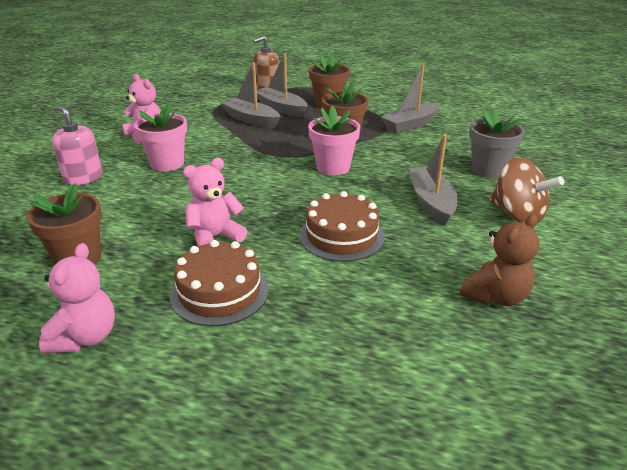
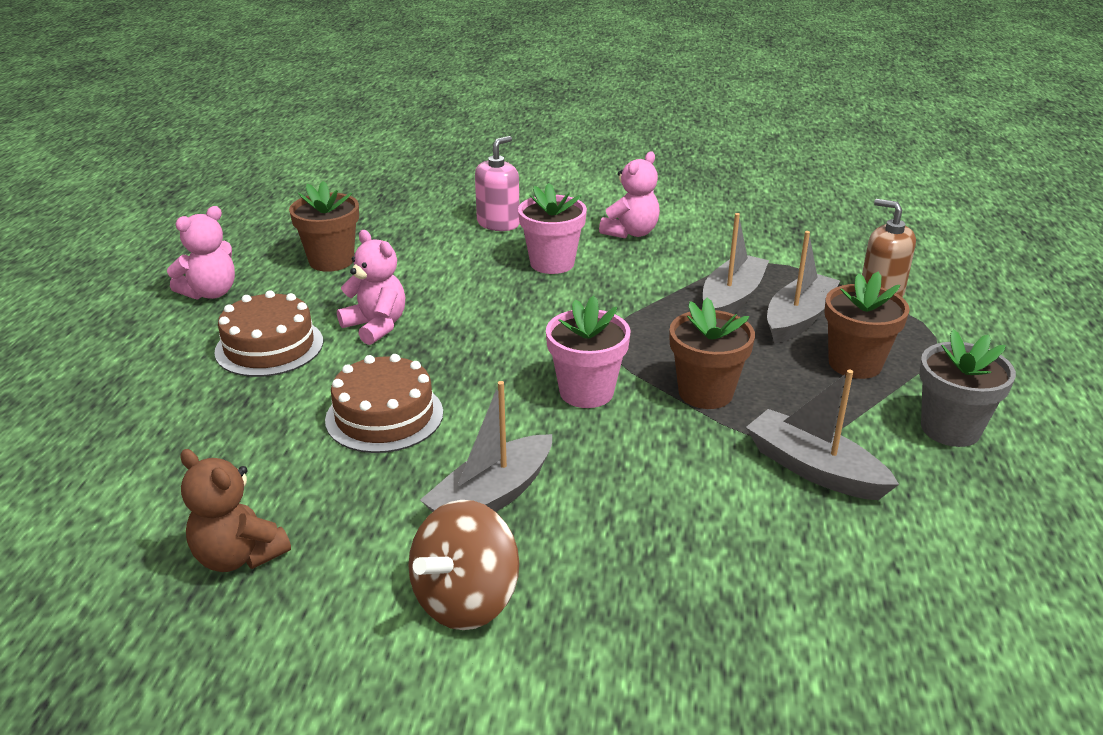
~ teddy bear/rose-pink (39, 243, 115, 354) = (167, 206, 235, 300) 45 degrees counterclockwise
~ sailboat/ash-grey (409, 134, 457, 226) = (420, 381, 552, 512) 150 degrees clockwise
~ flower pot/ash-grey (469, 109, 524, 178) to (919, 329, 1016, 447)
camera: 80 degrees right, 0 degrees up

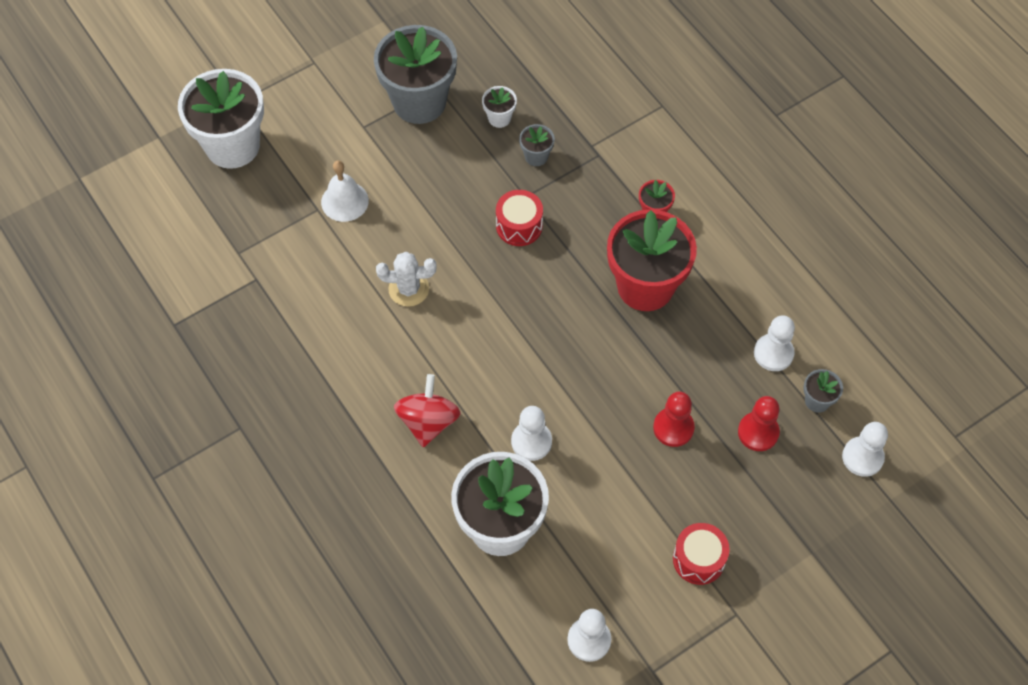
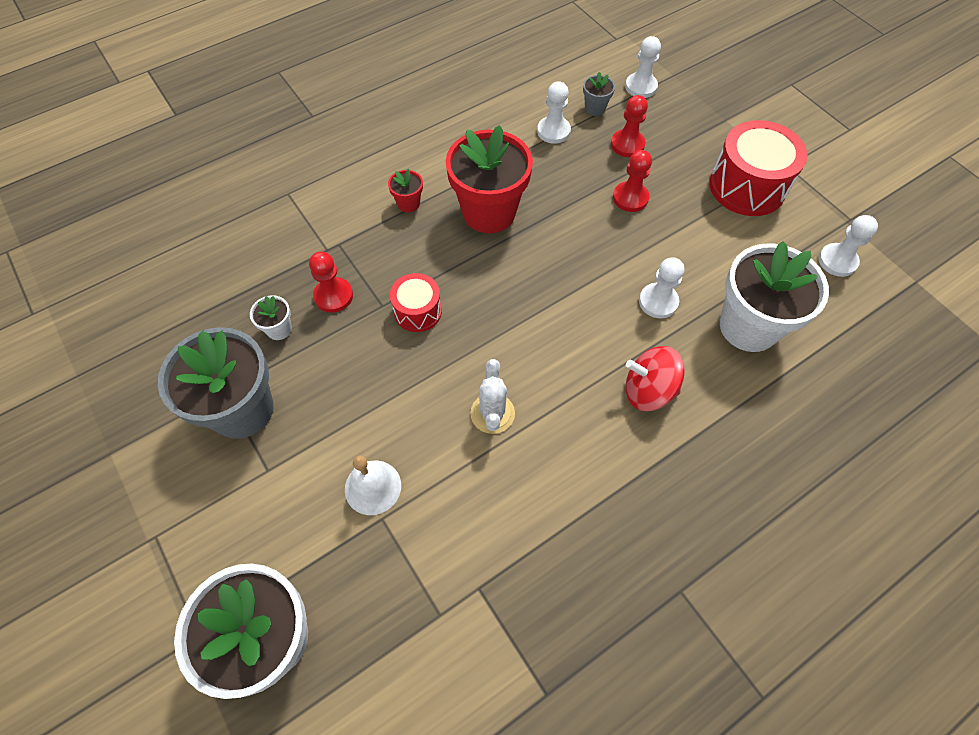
~ flower pot/ash-grey (519, 124, 555, 166) to chess pawn/crimson (309, 252, 353, 313)
~ toy drum/crimson (673, 523, 730, 585) = (709, 120, 808, 216) x1.75
camera: 90 degrees left, 0 degrees up

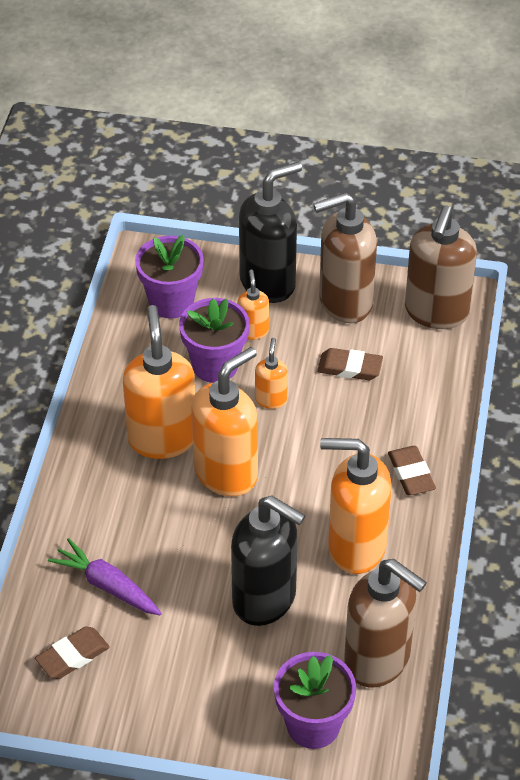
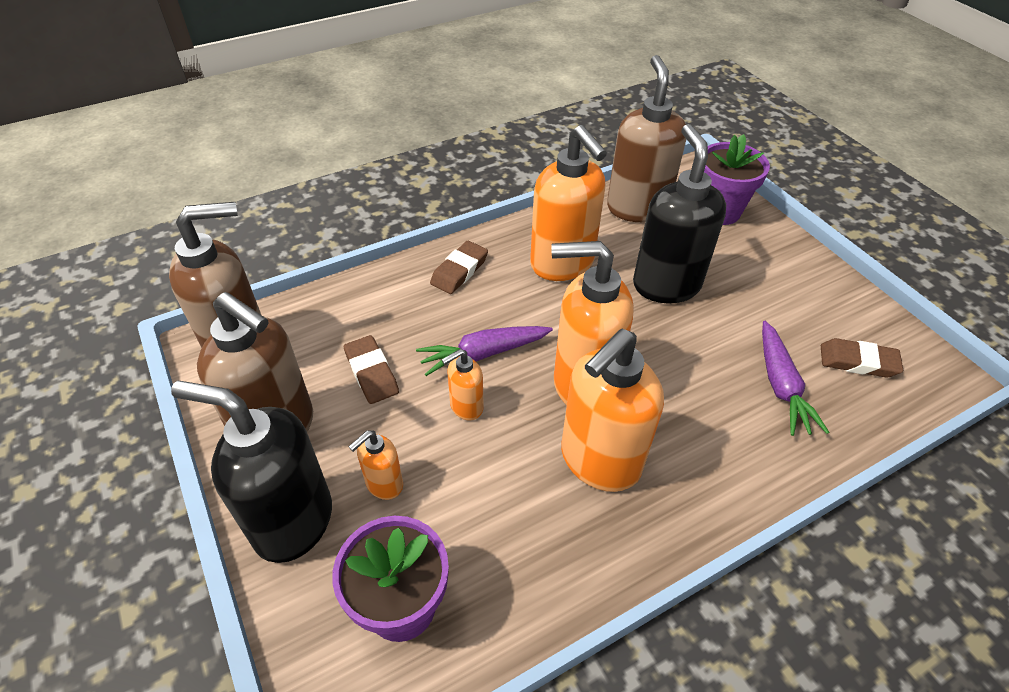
+ root vegetable/royal purple (416, 326, 553, 376)
- flower pot/royal purple (179, 298, 250, 383)
camera: 130 degrees left, 0 degrees up

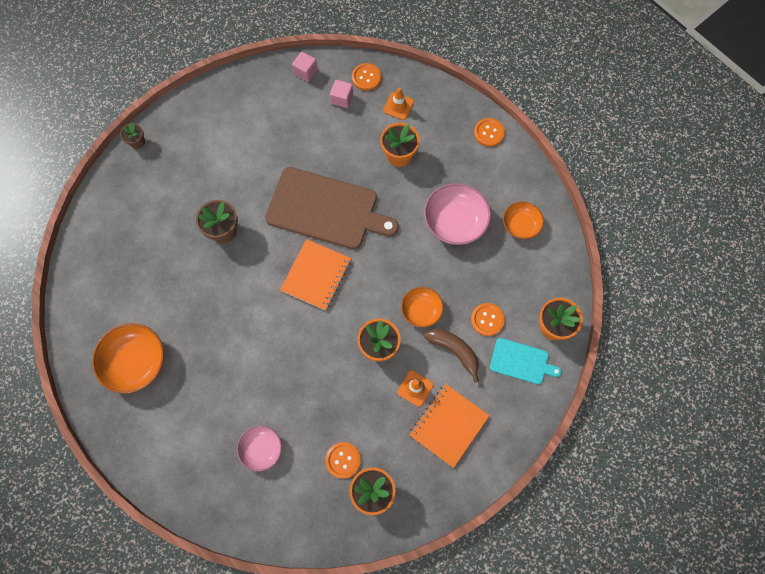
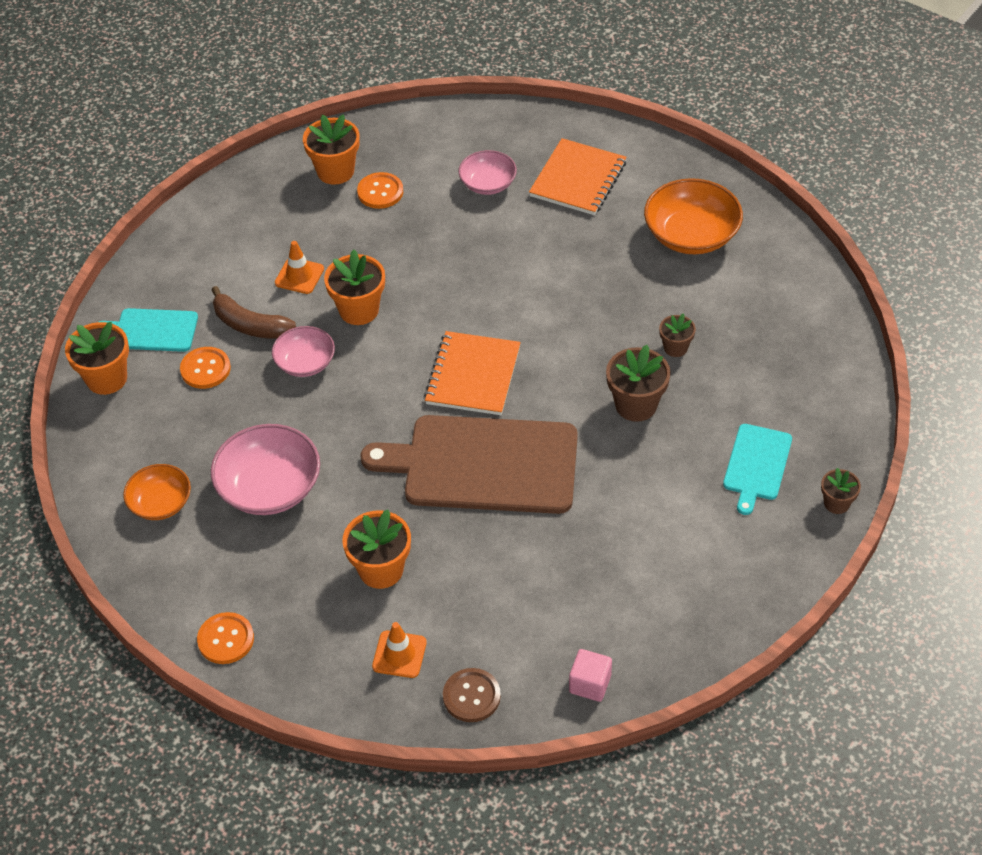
~ bowl/orange (401, 287, 443, 327) to bowl/rose-pink (272, 326, 335, 377)
~ button/orange (352, 63, 381, 91) to button/dark brown (443, 668, 501, 722)
~ notebook/orange (409, 384, 490, 468) to (529, 138, 627, 215)
+ flower pot/dark brown (659, 313, 696, 357)
+ chopping board/aqua (723, 424, 792, 515)
- cube/rose-pink (330, 80, 353, 108)
camera: 170 degrees right, 20 degrees down

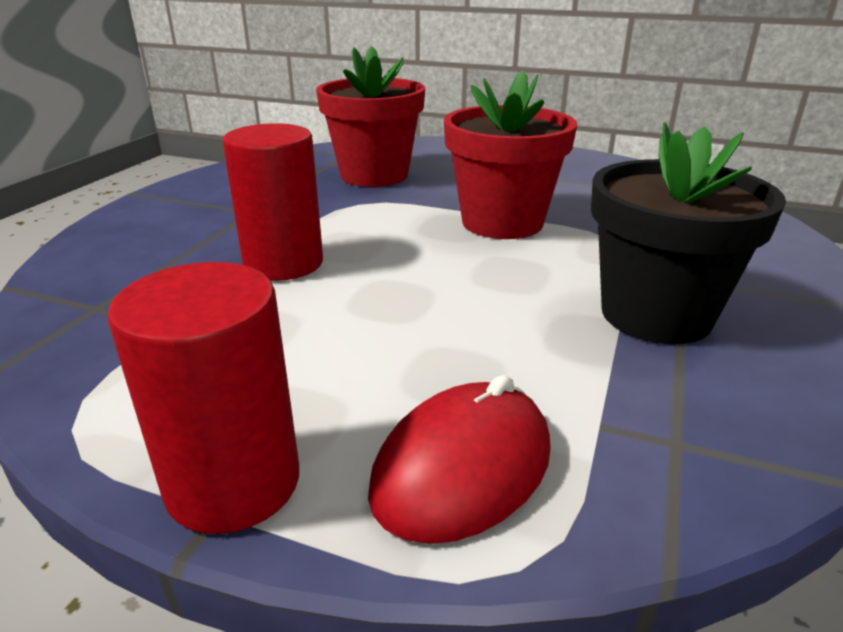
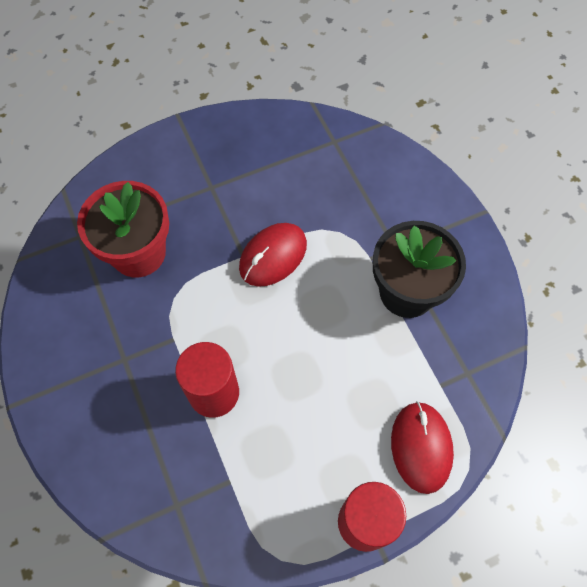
~ flower pot/crimson (444, 70, 577, 239) to mouse/crimson (239, 223, 307, 287)
camera: 45 degrees left, 35 degrees up

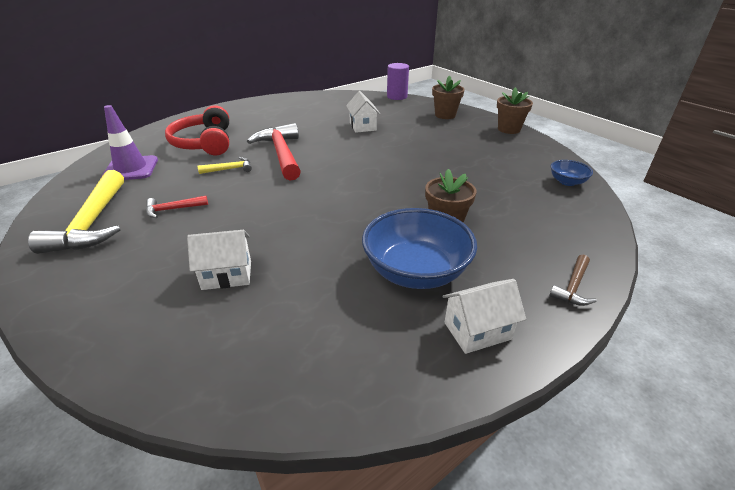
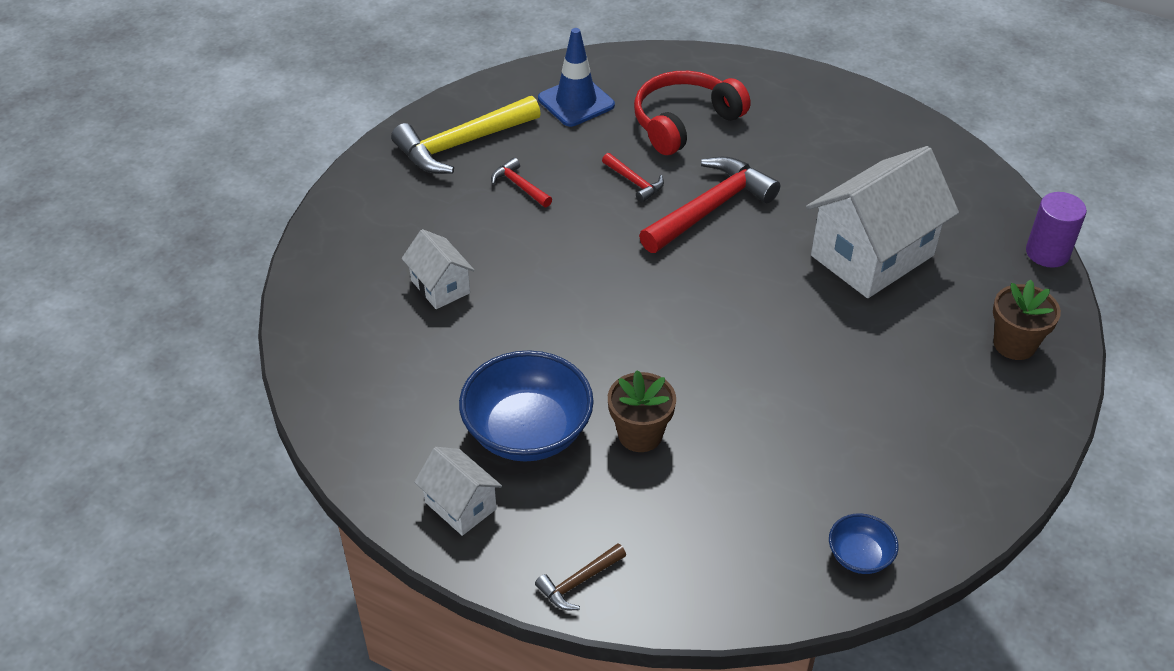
~ carpenter's hammer/dark brown (549, 254, 597, 306) = (535, 543, 626, 610) 45 degrees counterclockwise
~ safety cone/royal purple (101, 105, 158, 180) to safety cone/royal blue (538, 28, 615, 127)
~ carpenter's hammer/golden (197, 157, 252, 174) to carpenter's hammer/crimson (602, 153, 664, 203)
~ cottage/snow-white (346, 91, 380, 133) = (806, 146, 959, 298) x2.00
- flower pot/dark brown (497, 87, 533, 134)
camera: 65 degrees right, 10 degrees up

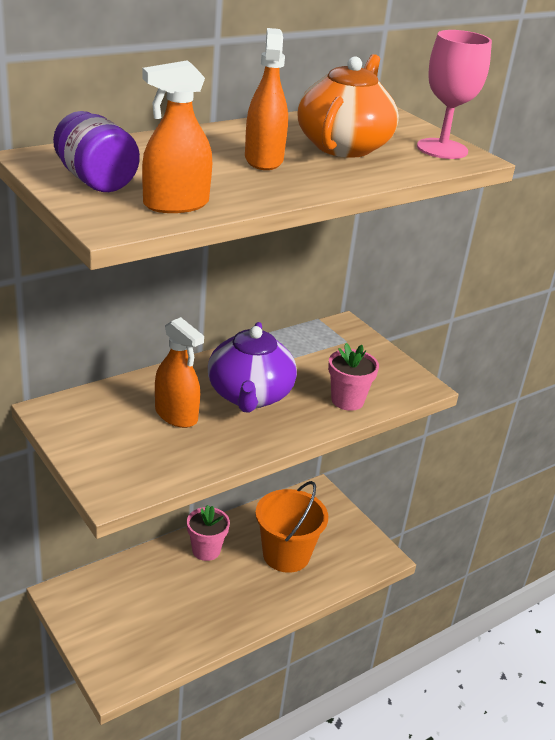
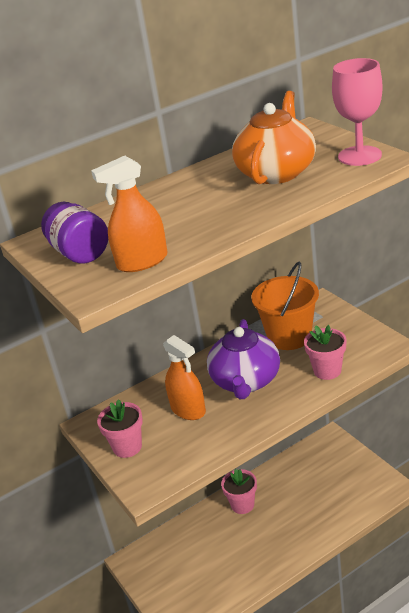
+ flower pot/rose-pink (97, 399, 143, 458)
~ bucket/orange (255, 481, 328, 573) to (251, 262, 319, 350)
- spray bottle/orange (245, 28, 288, 170)
camera: 10 degrees right, 0 degrees up

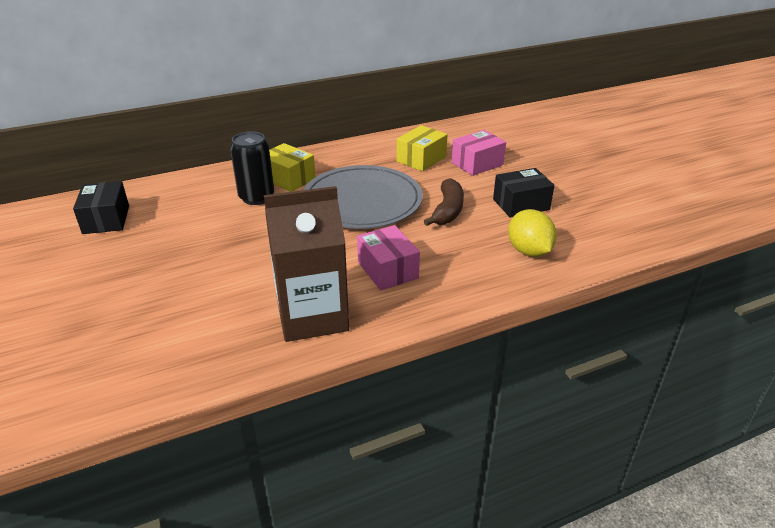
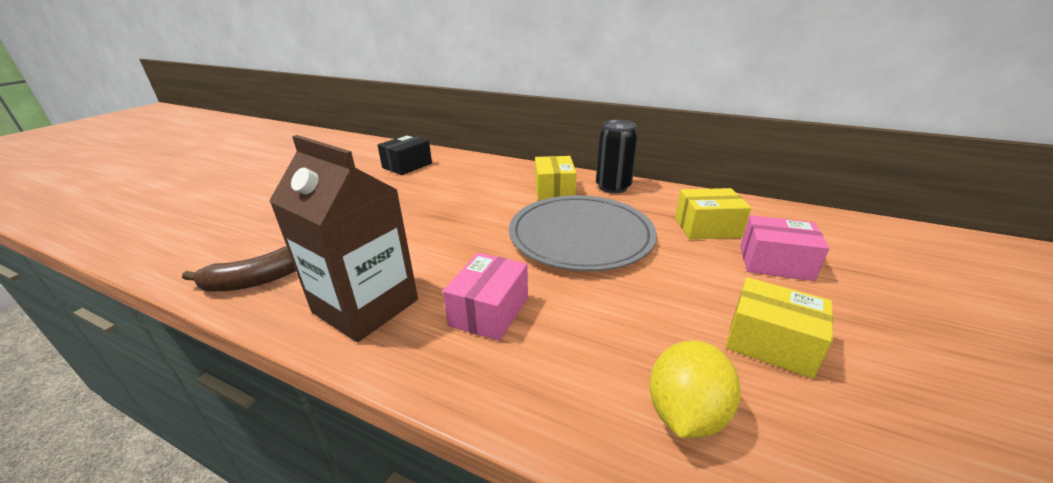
~ banana fruit/dark brown (424, 178, 464, 226) to (182, 246, 296, 292)
~ soda can/black (230, 131, 274, 205) to (596, 120, 638, 193)
~ box/black (493, 168, 555, 217) to box/golden (726, 277, 833, 379)
camera: 50 degrees right, 5 degrees down

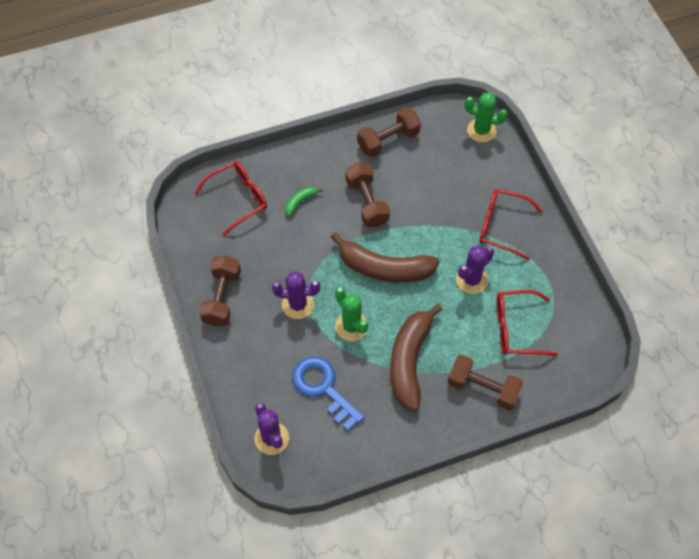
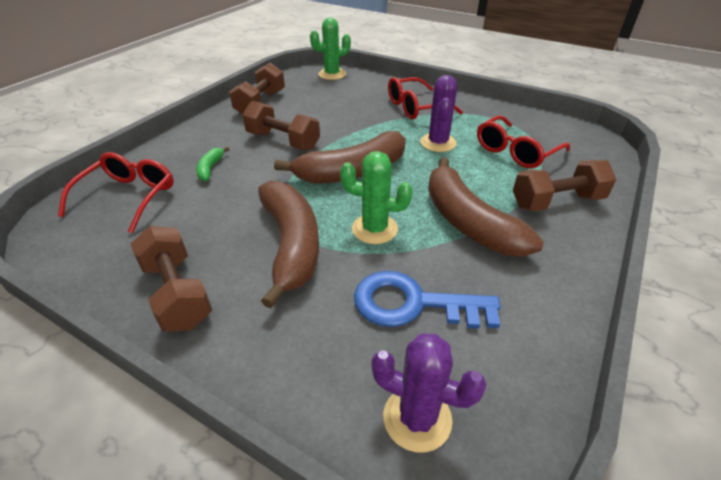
~ prickly plant/royal purple (272, 271, 320, 319) to banana fruit/dark brown (258, 181, 319, 308)
camera: 40 degrees left, 20 degrees down

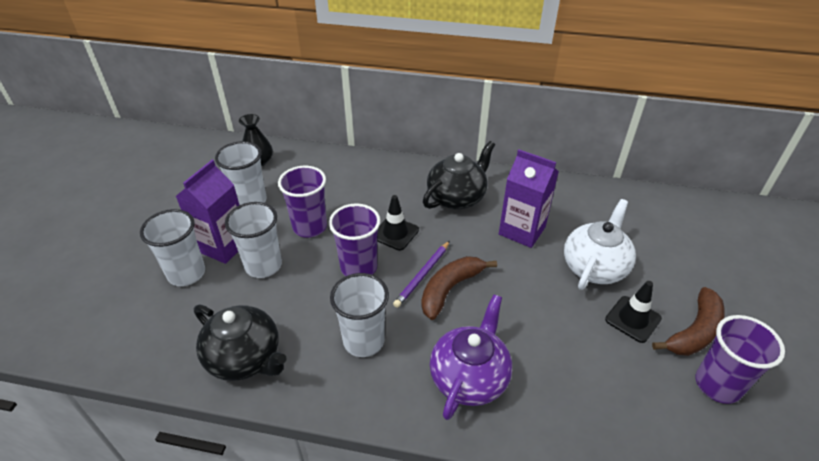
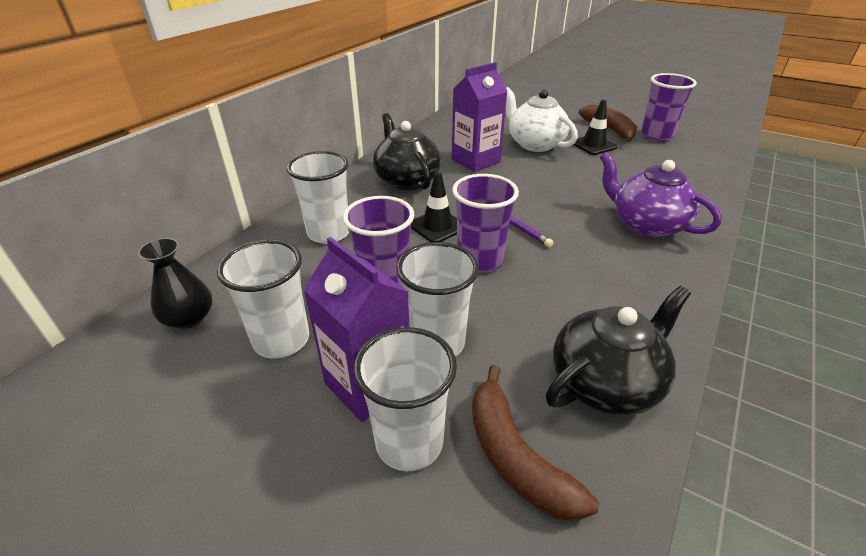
~ cup/snow-white (330, 273, 389, 357) to (287, 151, 349, 244)
~ banana fruit/dark brown (421, 256, 497, 320) to (472, 365, 599, 521)
camera: 70 degrees left, 5 degrees down

